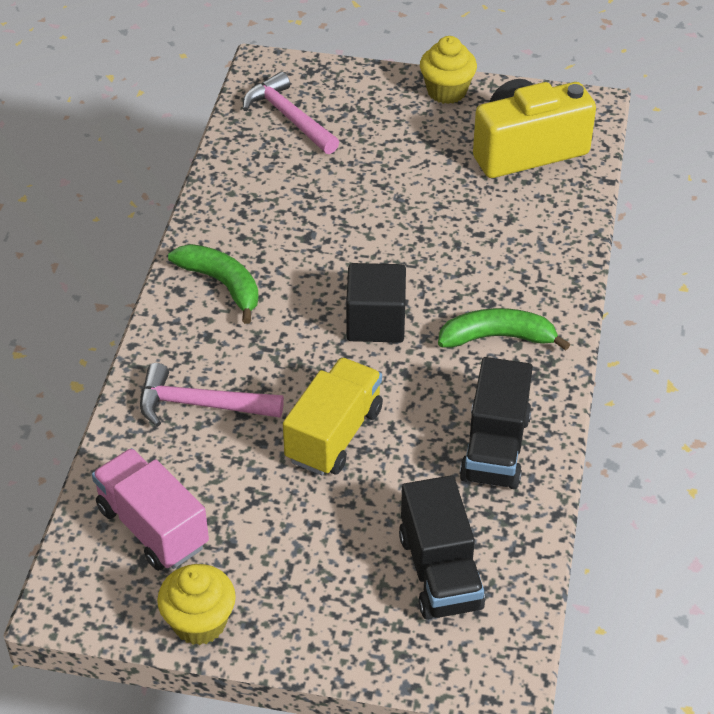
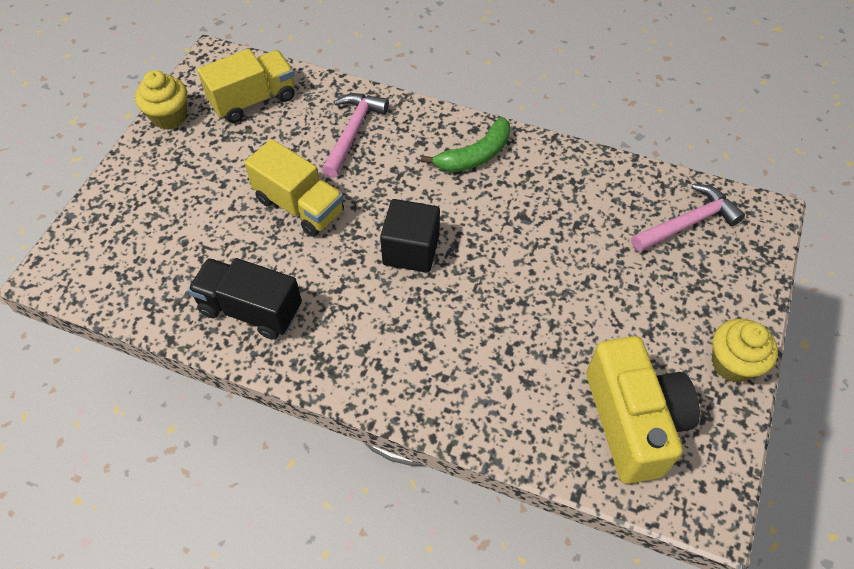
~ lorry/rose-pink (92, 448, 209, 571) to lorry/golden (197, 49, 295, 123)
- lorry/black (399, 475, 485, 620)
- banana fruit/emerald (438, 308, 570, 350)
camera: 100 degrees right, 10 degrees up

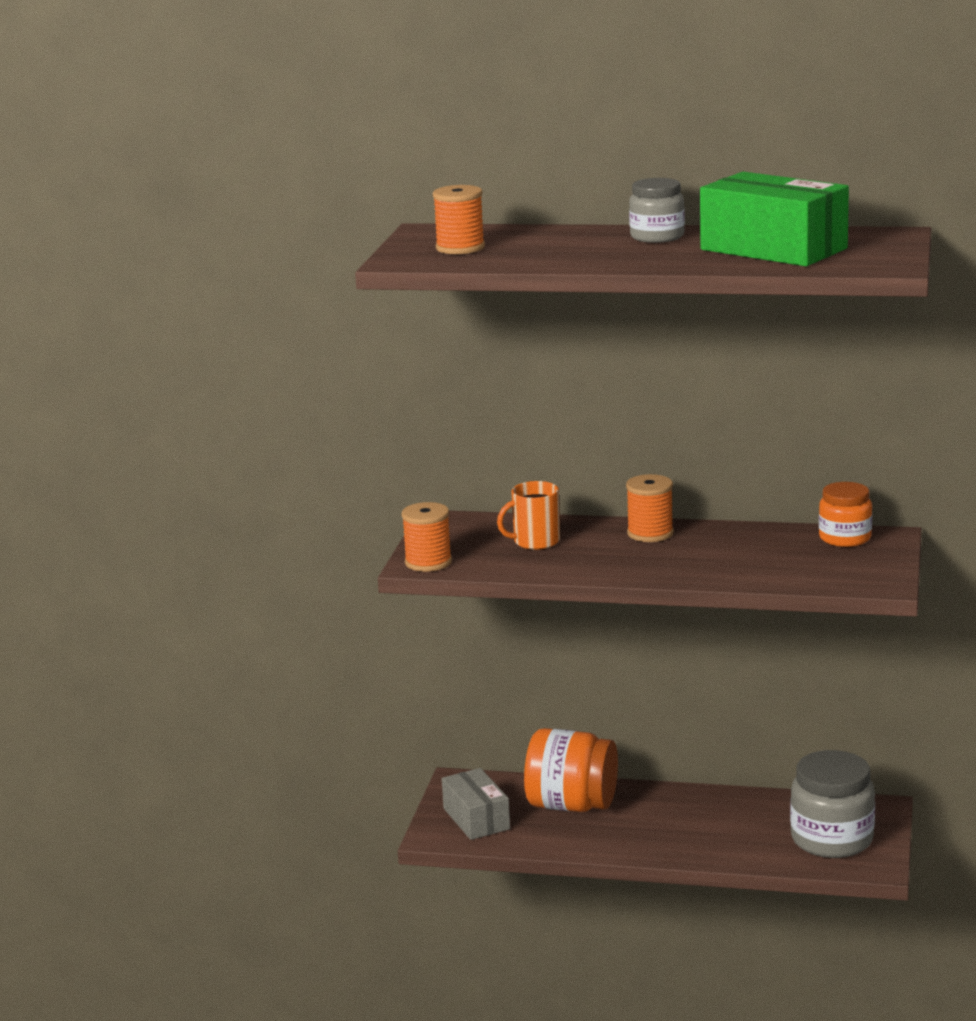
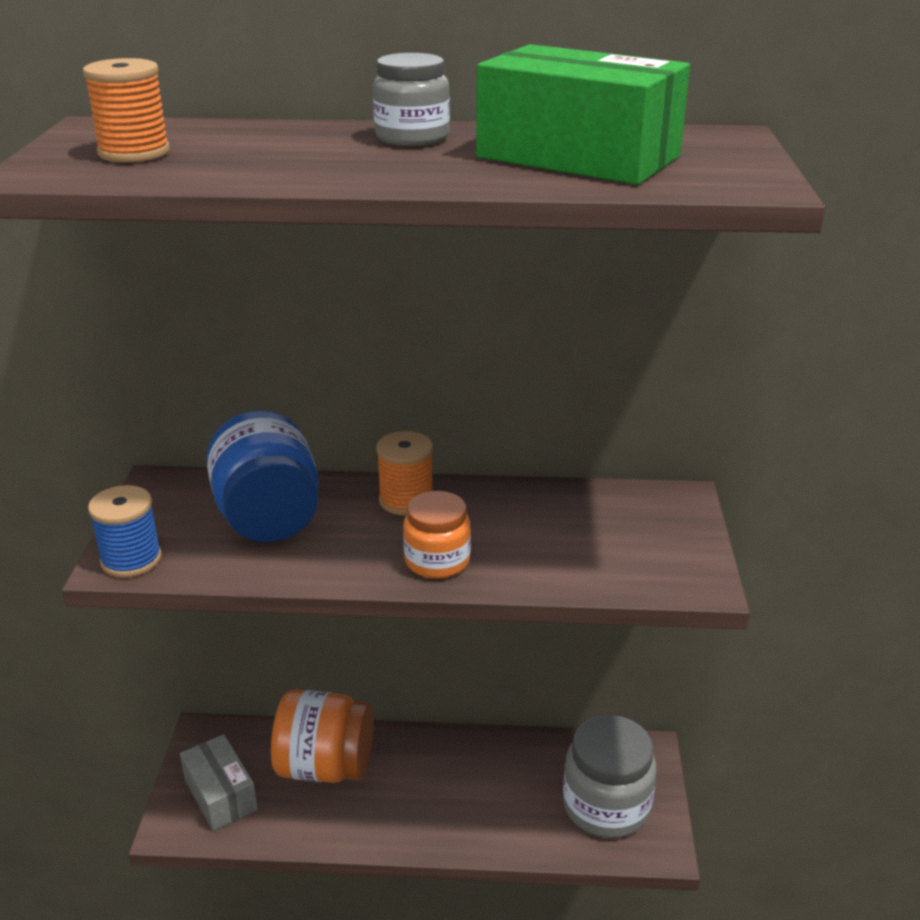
~ spool/orange (401, 502, 452, 572) to spool/royal blue (88, 485, 162, 578)
~ tea mug/orange (497, 481, 560, 550) to jar/royal blue (206, 410, 319, 542)
~ jar/orange (819, 482, 872, 547) to (403, 491, 471, 579)
camera: 10 degrees left, 10 degrees up

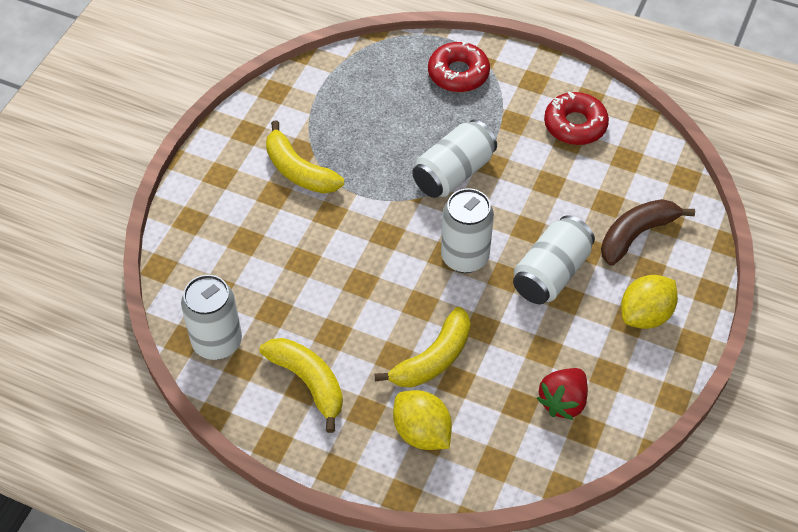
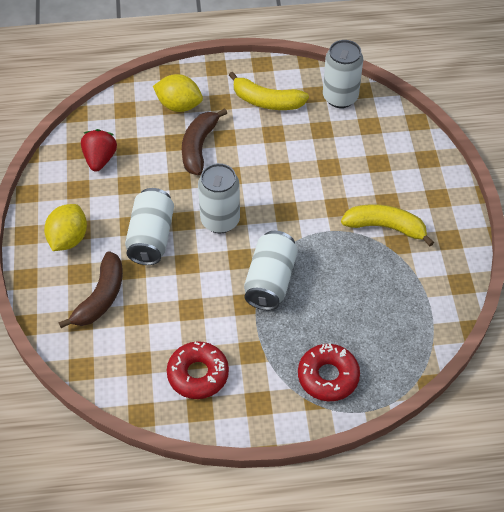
~ banana fruit/golden (374, 307, 470, 388) to banana fruit/dark brown (182, 108, 227, 175)
camera: 150 degrees right, 0 degrees up

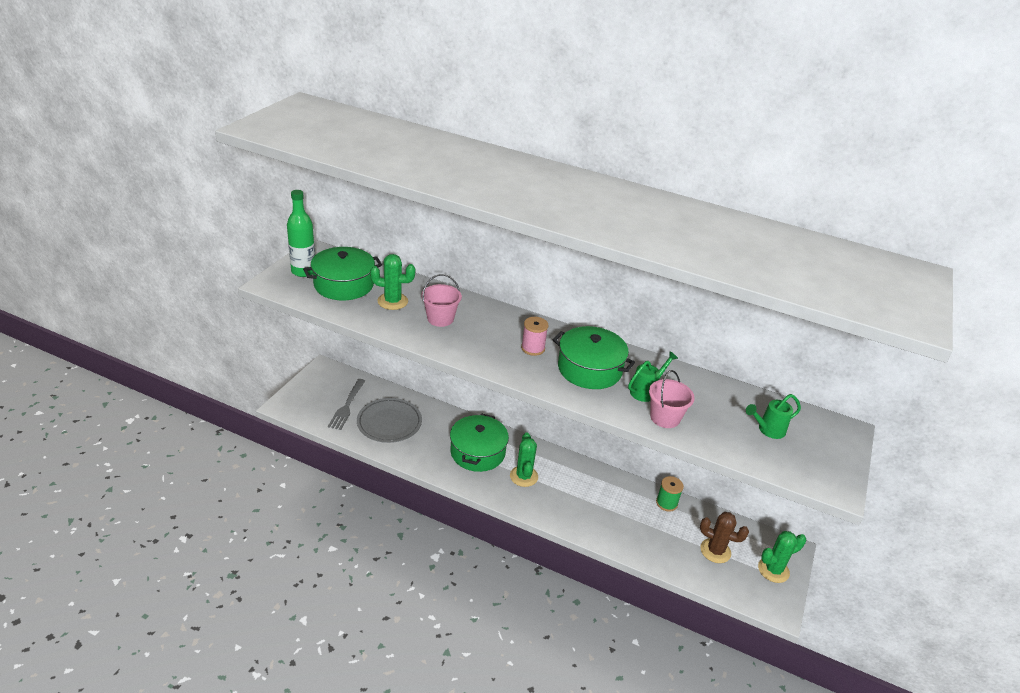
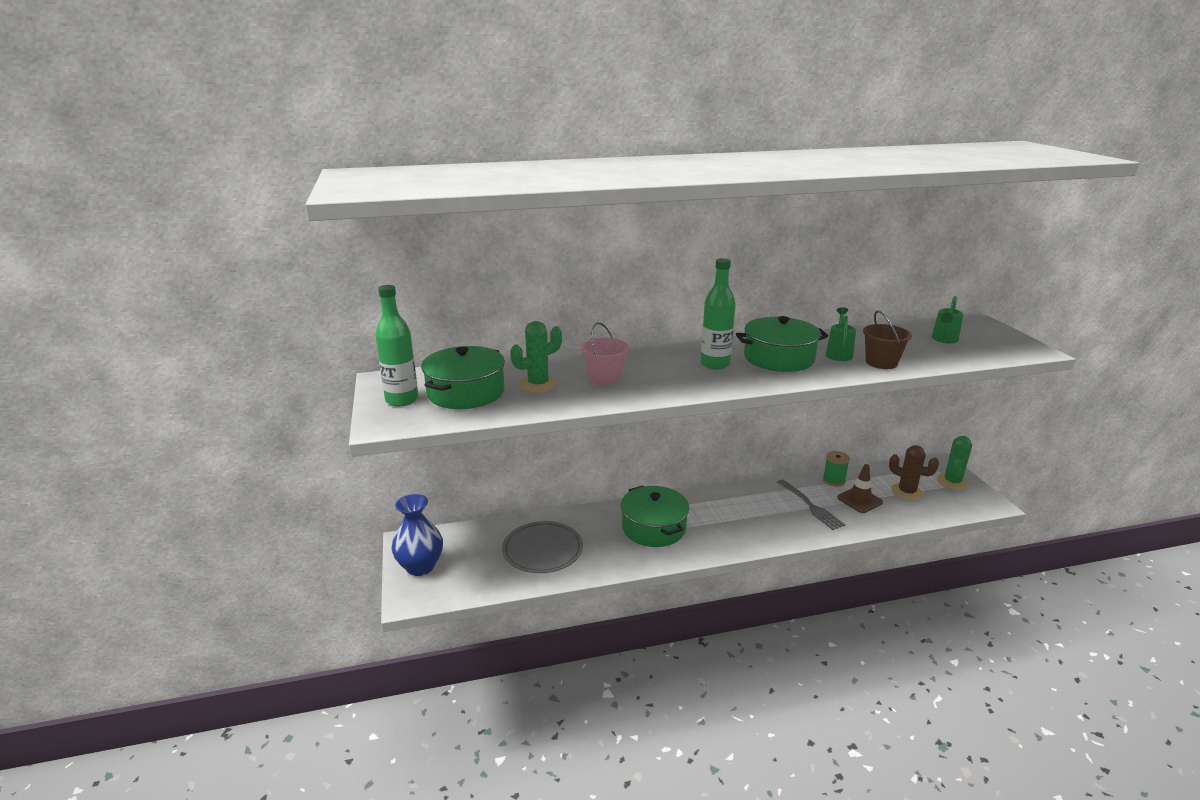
+ tall vase/royal blue (392, 494, 443, 576)
~ spool/rose-pink (521, 317, 548, 356) to drink bottle/emerald (701, 258, 736, 370)
~ dinner fork/ash-grey (328, 379, 365, 430) to (777, 480, 845, 530)
+ safety cone/dark brown (837, 464, 883, 513)
~ bucket/rose-pink (649, 370, 695, 428) to bucket/dark brown (863, 311, 912, 369)
~ prickly plant/dark brown (700, 512, 749, 563) = (889, 445, 939, 501) 45 degrees clockwise
- prickly plant/emerald (510, 433, 538, 487)
camera: 35 degrees left, 10 degrees down

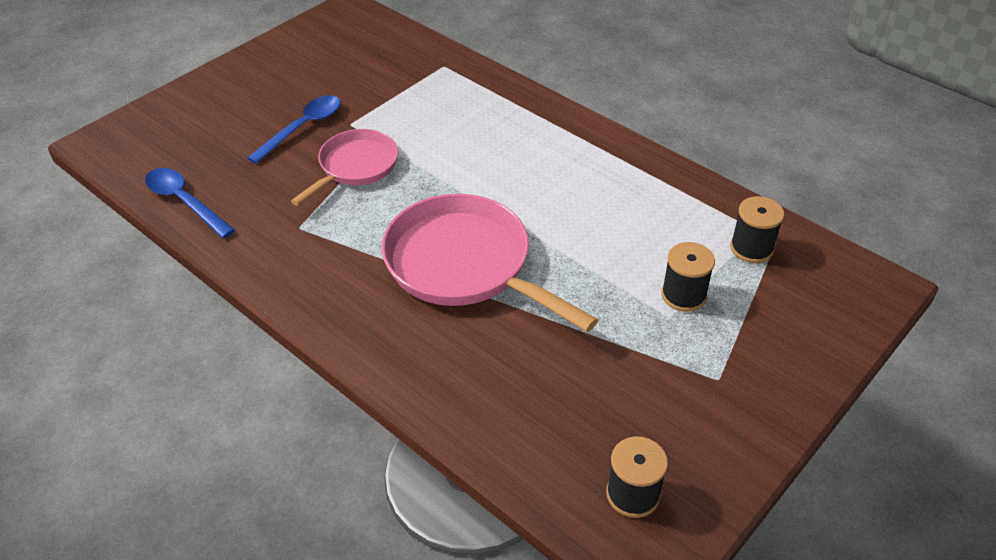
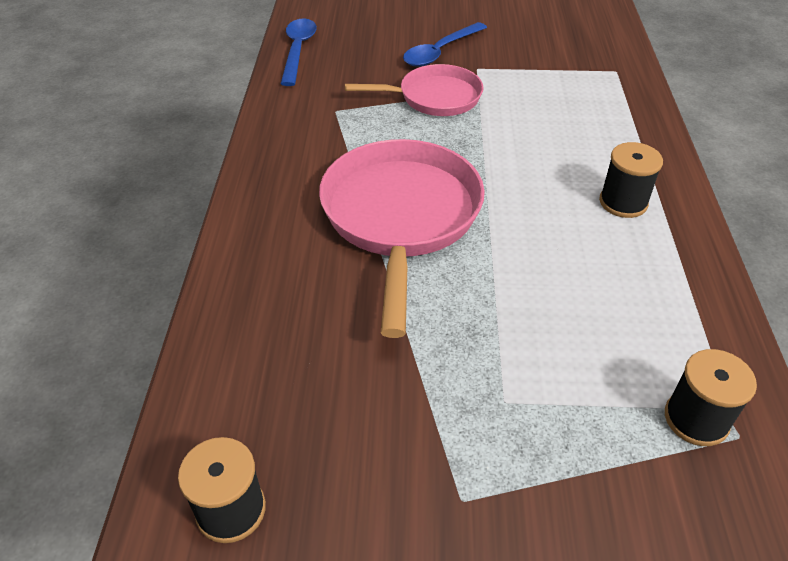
~ tablespoon/royal blue (247, 95, 341, 164) = (403, 22, 487, 67) 135 degrees clockwise
~ spool/black (661, 242, 715, 312) to (599, 142, 663, 218)
camera: 50 degrees right, 0 degrees up

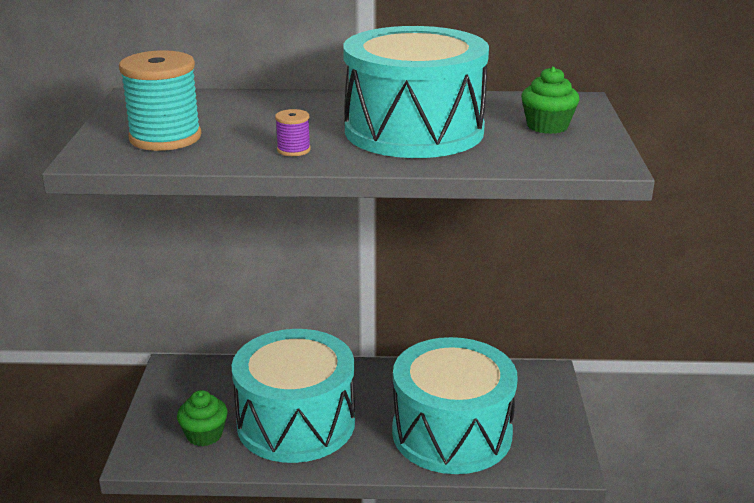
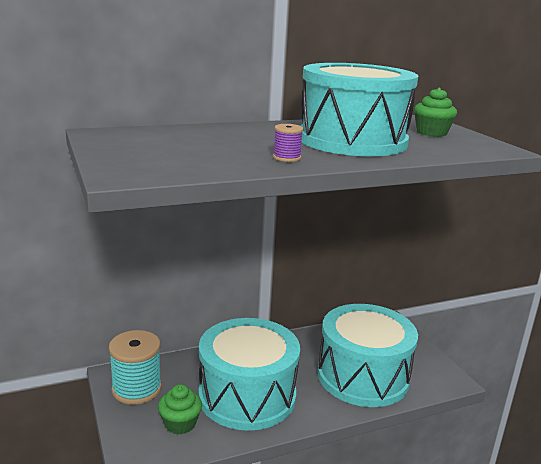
~ spool/aqua (119, 50, 201, 151) to (109, 330, 162, 405)
camera: 25 degrees left, 5 degrees down

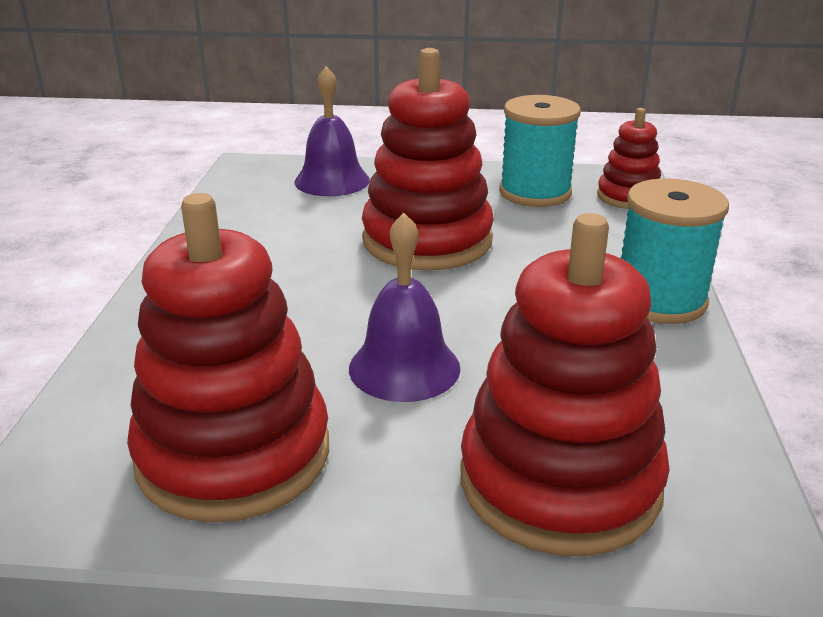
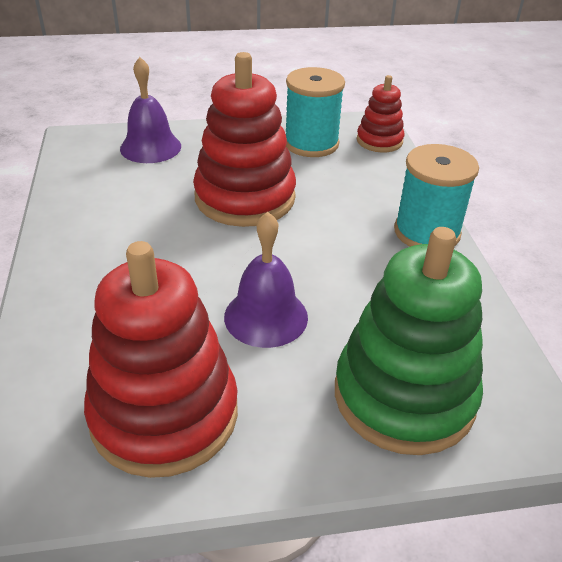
~ ring stacker/crimson (461, 213, 670, 556) to ring stacker/emerald (335, 227, 483, 455)
camera: 15 degrees left, 10 degrees up

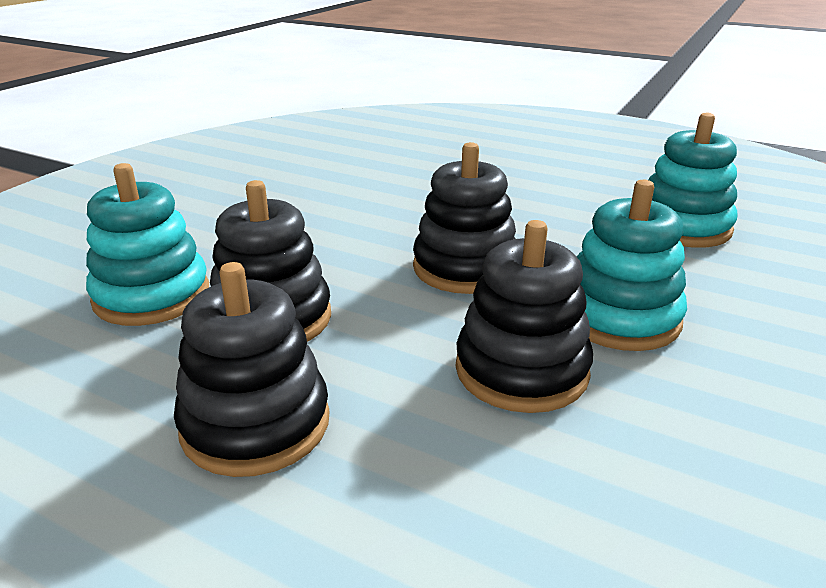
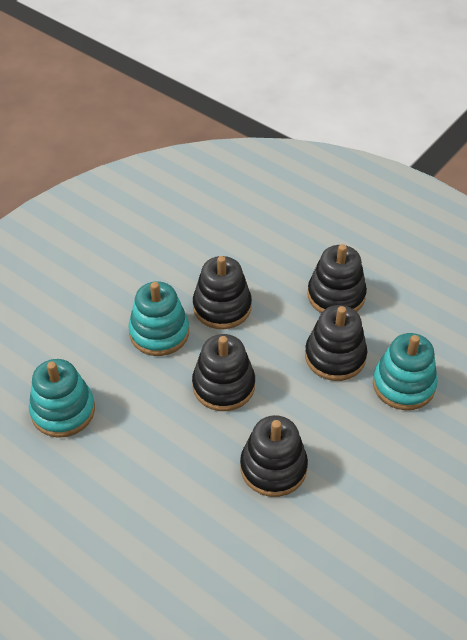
+ ring stacker/black (240, 415, 308, 497)
camera: 170 degrees left, 20 degrees up

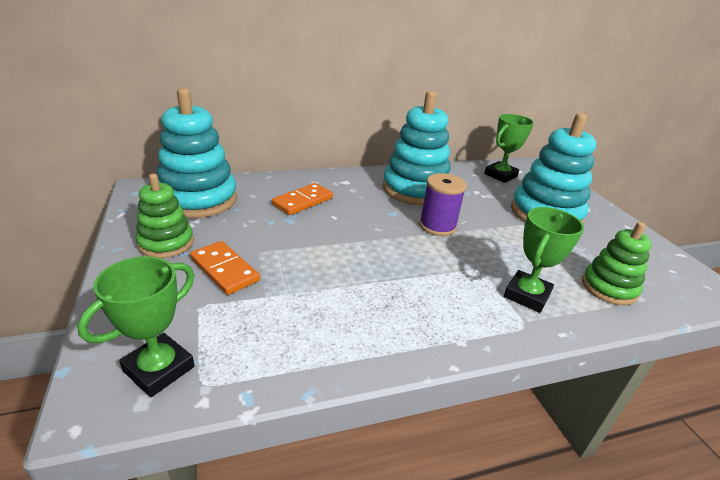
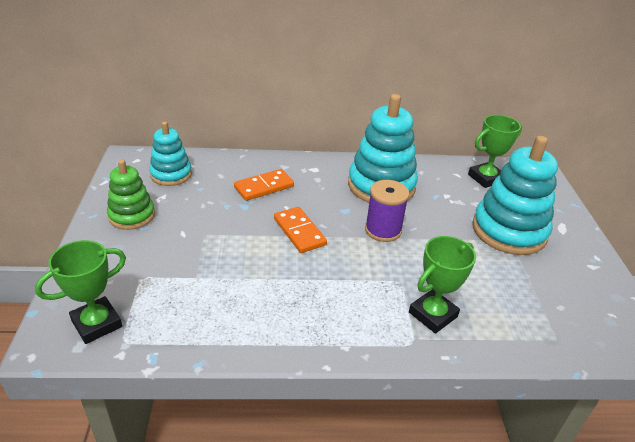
~ ring stacker/aqua (157, 88, 237, 218) = (149, 121, 192, 186) x0.59
~ domino piece/orange (190, 241, 260, 295) to (274, 207, 327, 253)
- ring stacker/emerald (582, 222, 652, 305)
camera: 15 degrees right, 5 degrees up

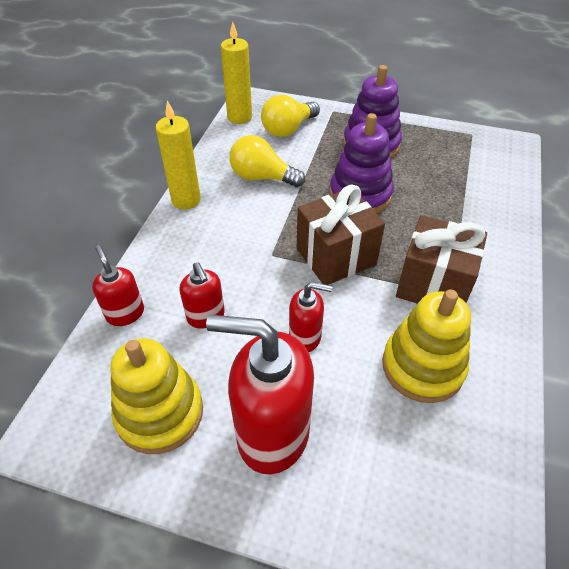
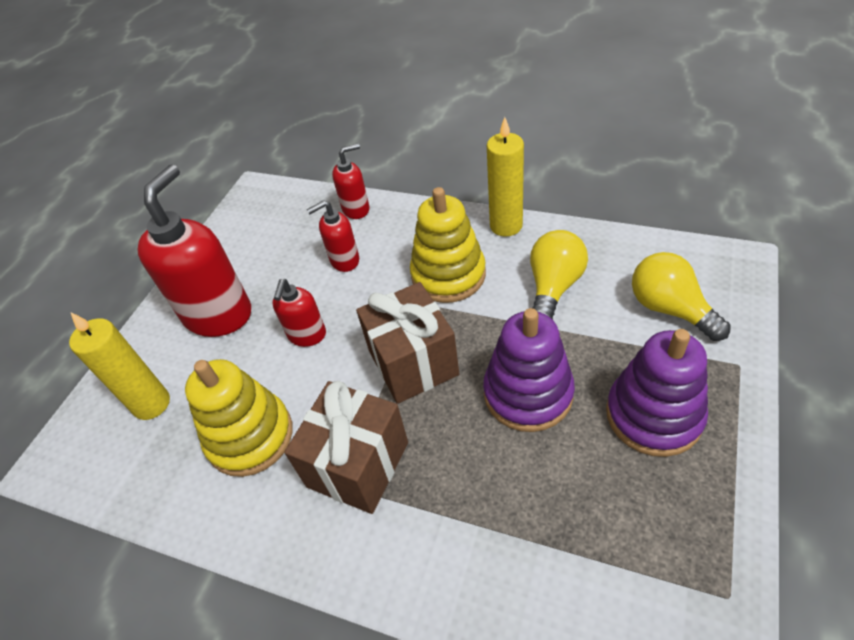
~ candle/golden (221, 22, 252, 124) to (69, 312, 170, 420)
~ ring stacker/golden (110, 338, 203, 454) to (410, 187, 486, 303)
camera: 100 degrees right, 0 degrees up

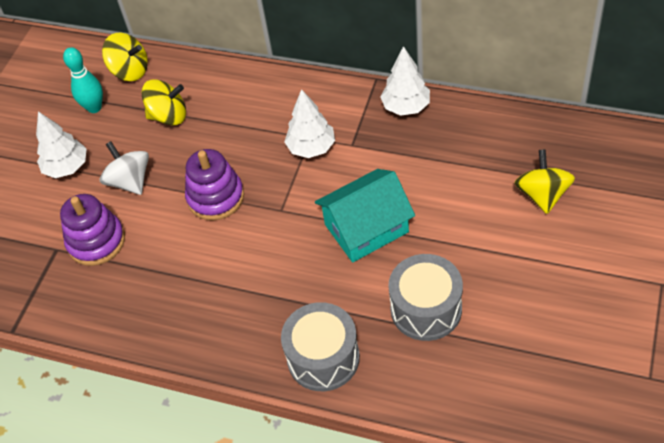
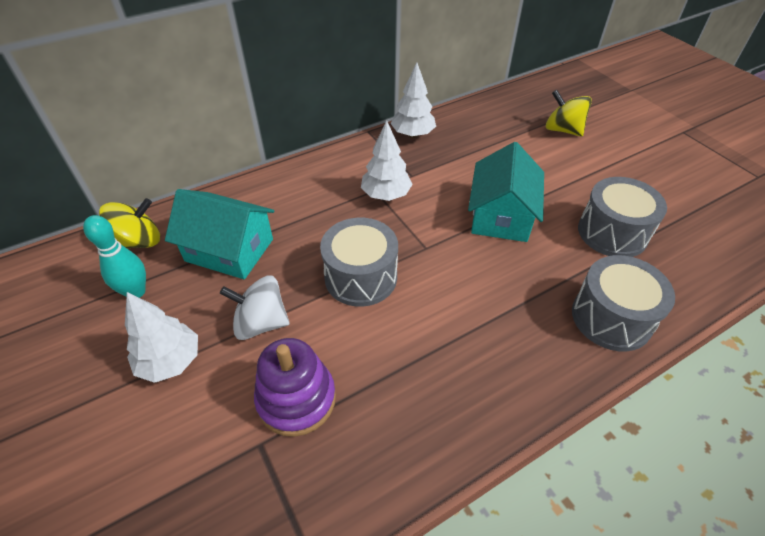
~ toy top/golden (141, 79, 186, 125) to cottage/aqua (165, 189, 274, 279)
~ ring stacker/royal purple (185, 149, 244, 220) to toy drum/ash-grey (320, 218, 398, 307)
camera: 55 degrees left, 5 degrees down

